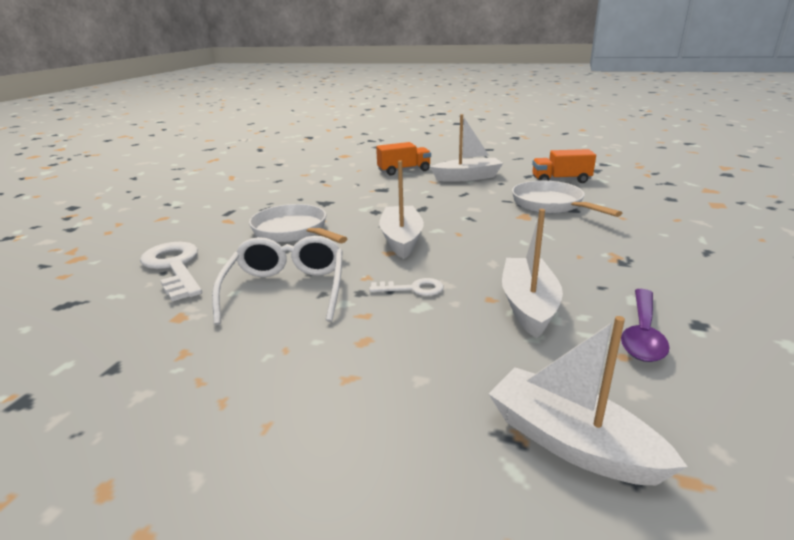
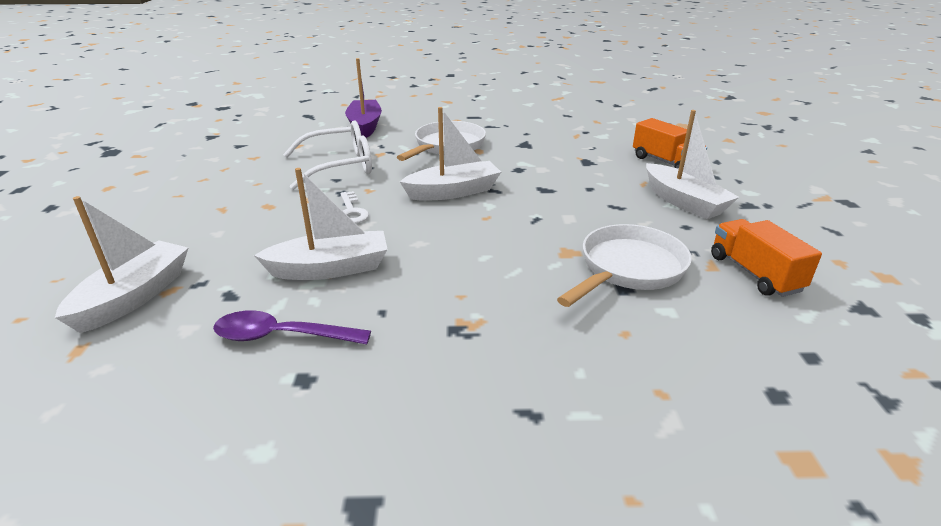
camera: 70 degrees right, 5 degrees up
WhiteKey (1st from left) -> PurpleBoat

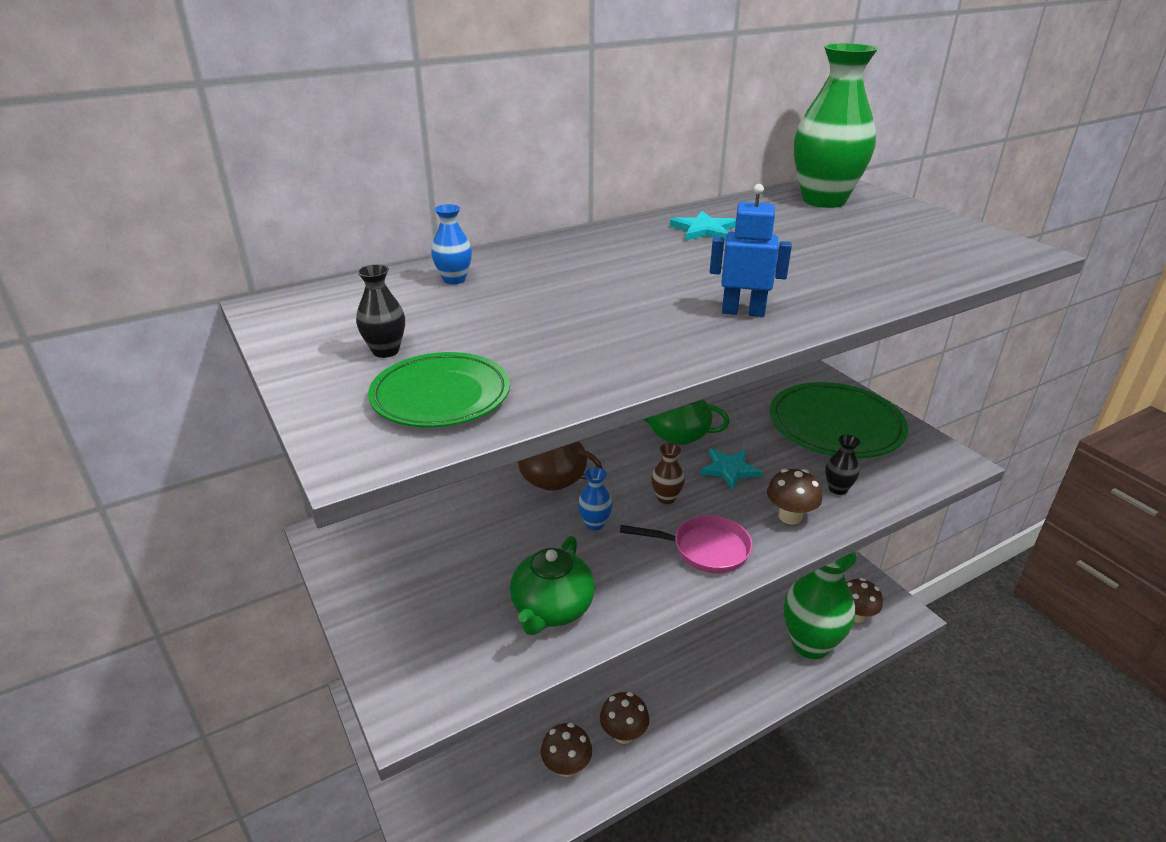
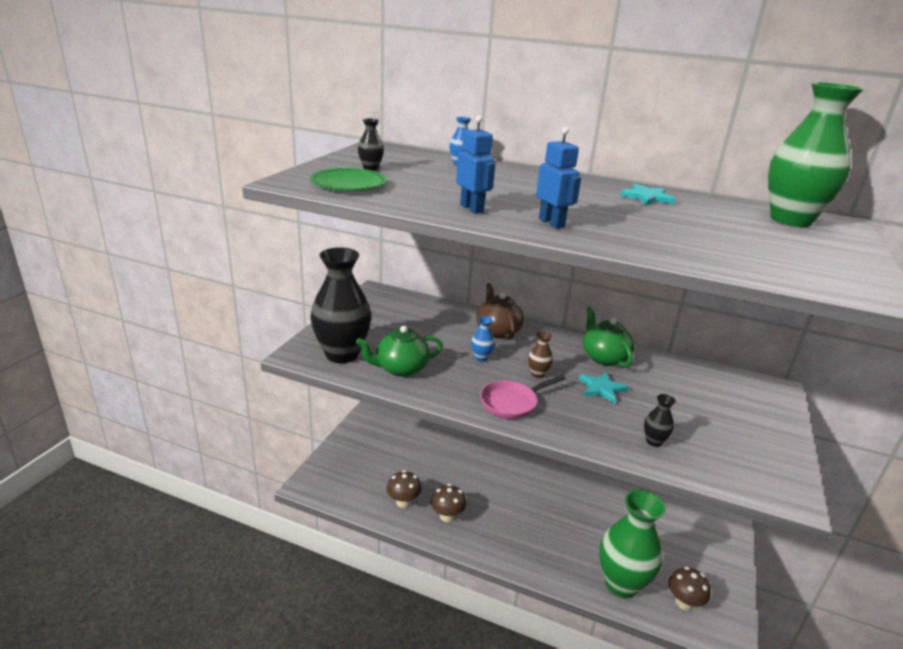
camera: 50 degrees right, 5 degrees down
BrownMushroom (3rd from left) -> none
GreenPlate (2nd from left) -> none
none -> BlackVase (1st from left)
none -> BlueRobot (1st from left)
PinkPan, 90 degrees clockwise

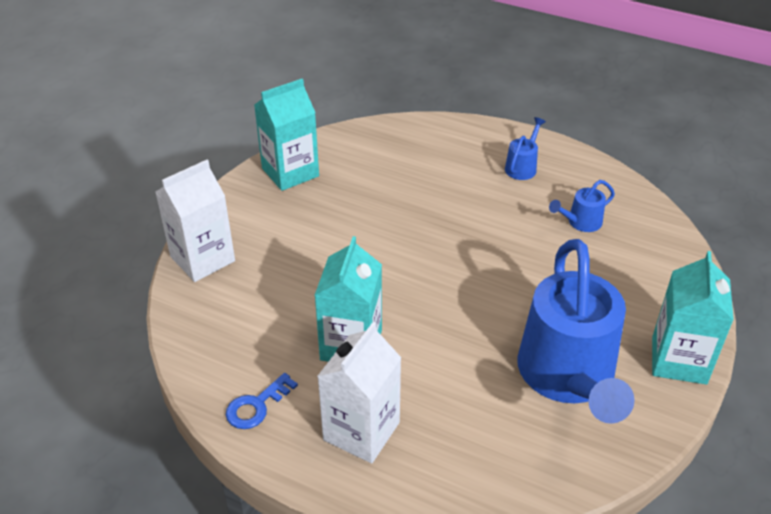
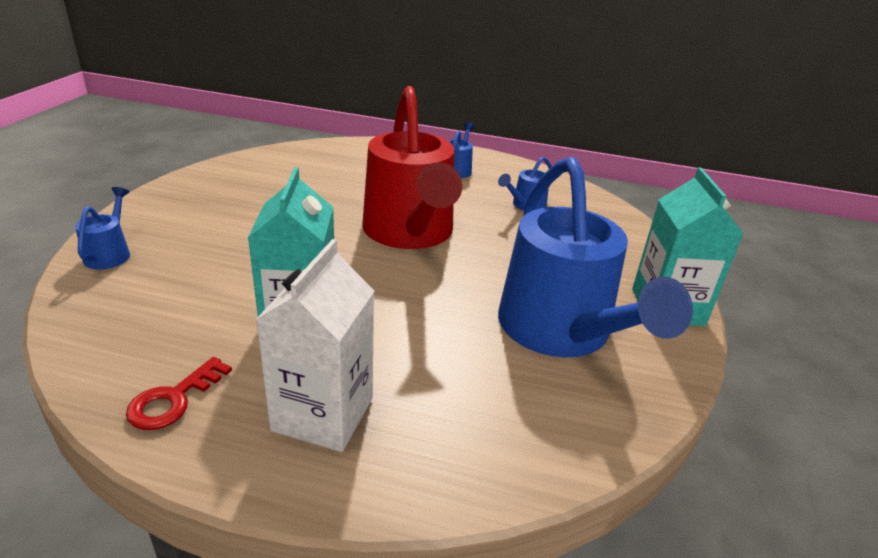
camera: 15 degrees left, 10 degrees down
TurquoiseCarton (1st from left) -> none
none -> RedWateringCan
WhiteCarton (1st from left) -> BlueWateringCan (1st from left)
BlueKey -> RedKey

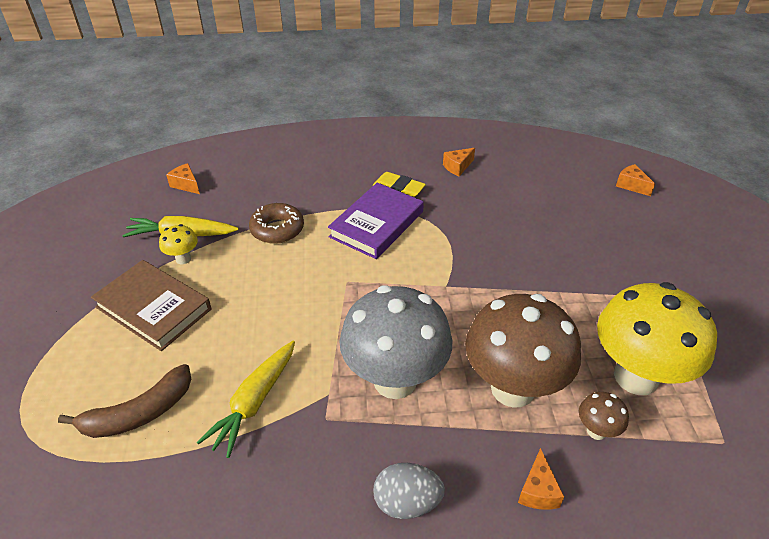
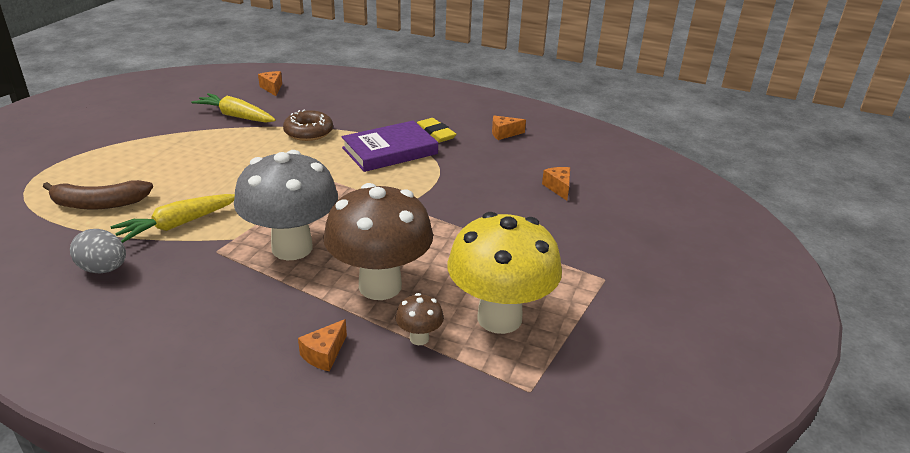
camera: 25 degrees right, 10 degrees down
BrownBook -> none
YellowMushroom (1st from left) -> none
GreyEgg, move
OrangeCheese (4th from left), move

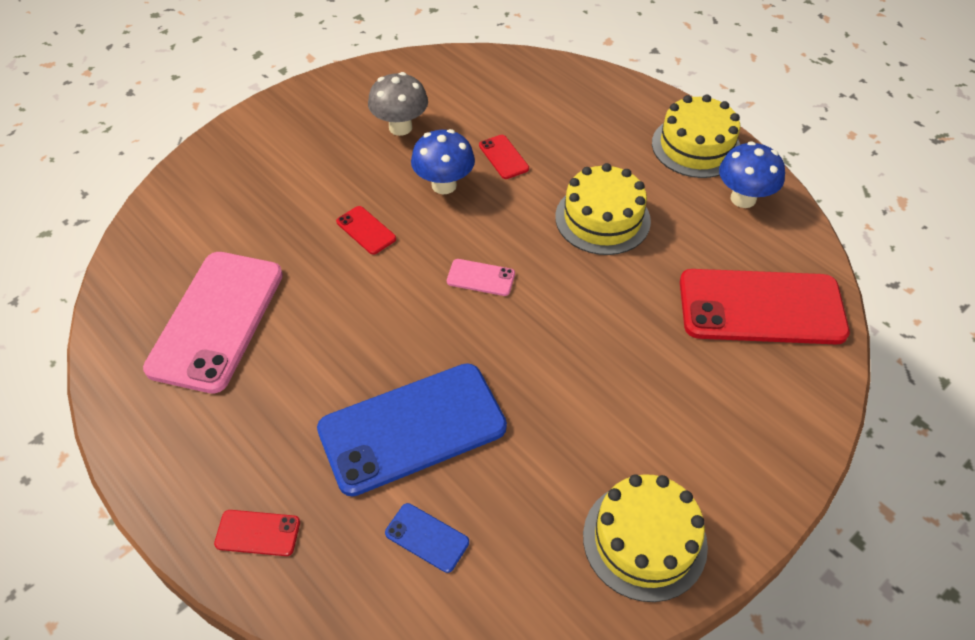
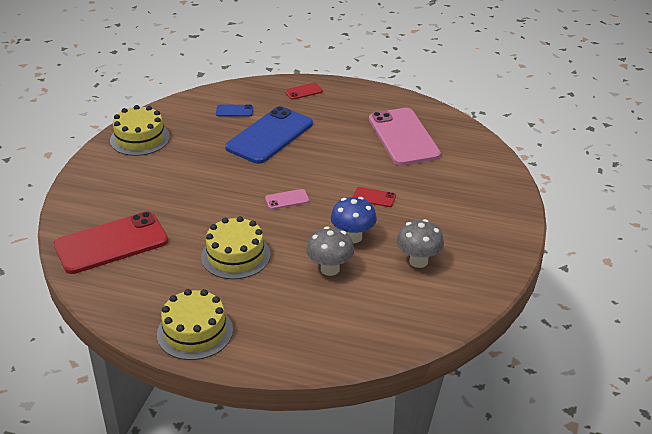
camera: 150 degrees right, 15 degrees down
BlueMushroom (2nd from left) -> none
RedPhone (3rd from left) -> GreyMushroom (1st from left)

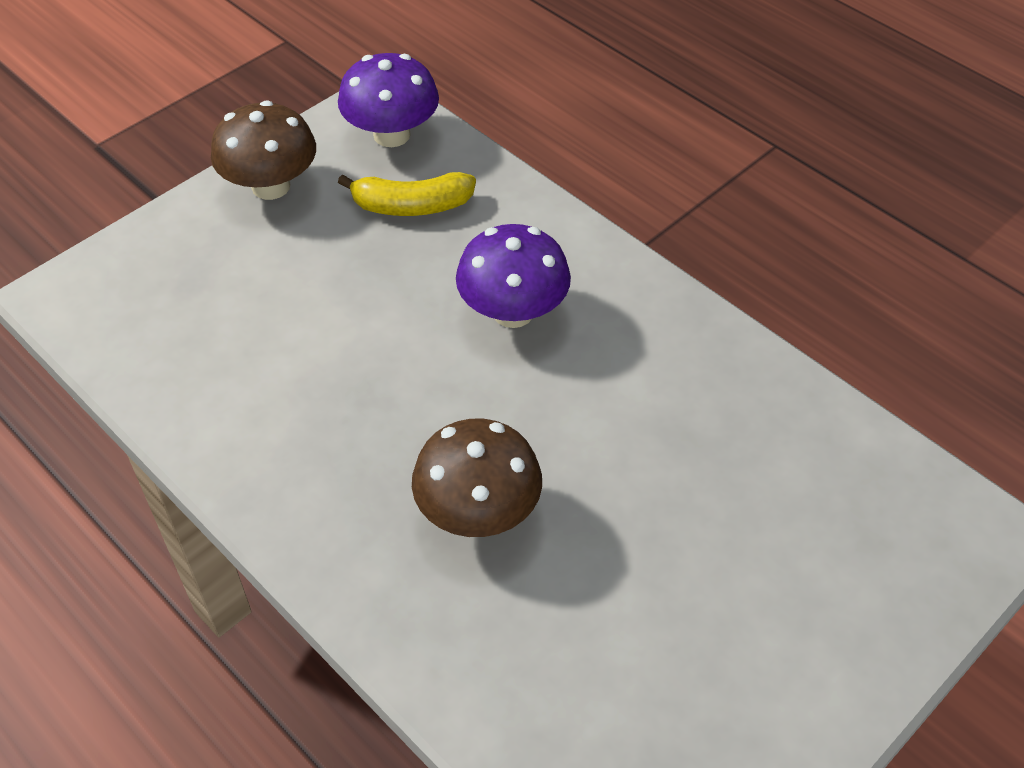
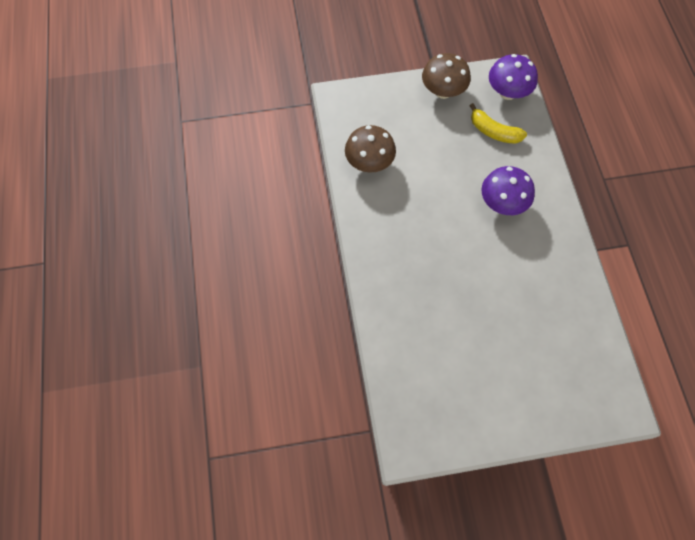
camera: 35 degrees right, 15 degrees up
BrownMushroom (2nd from left in the first image) -> BrownMushroom (1st from left), move

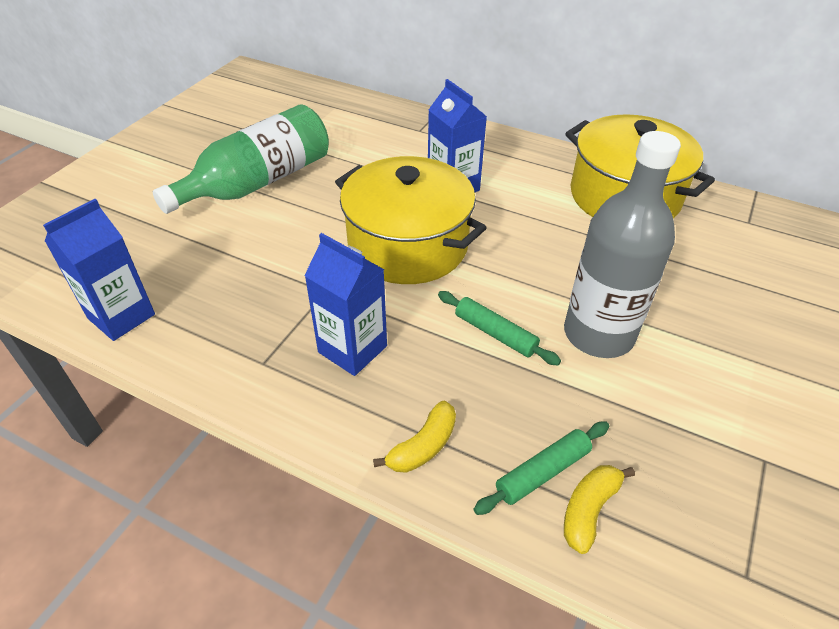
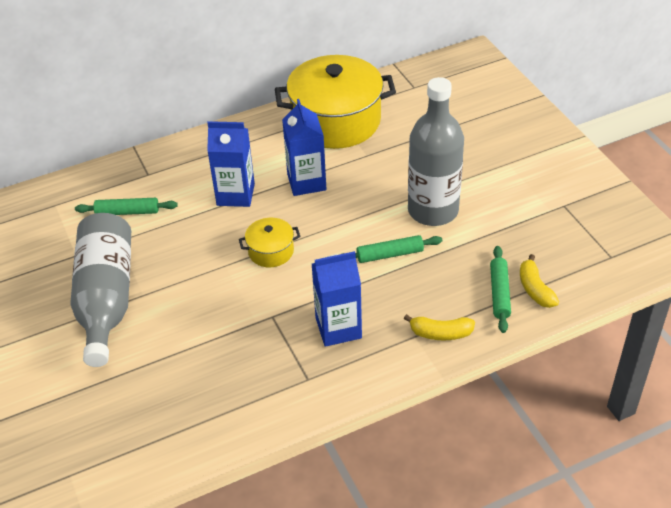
camera: 50 degrees left, 0 degrees up
none -> GreenRollingPin (1st from left)
BlueCarton (1st from left in the first image) -> BlueCarton (2nd from left), move
GreenBottle -> GreyBottle (1st from left)
YellowBanana (1st from left), 105 degrees clockwise
YellowPot (1st from left), x0.45

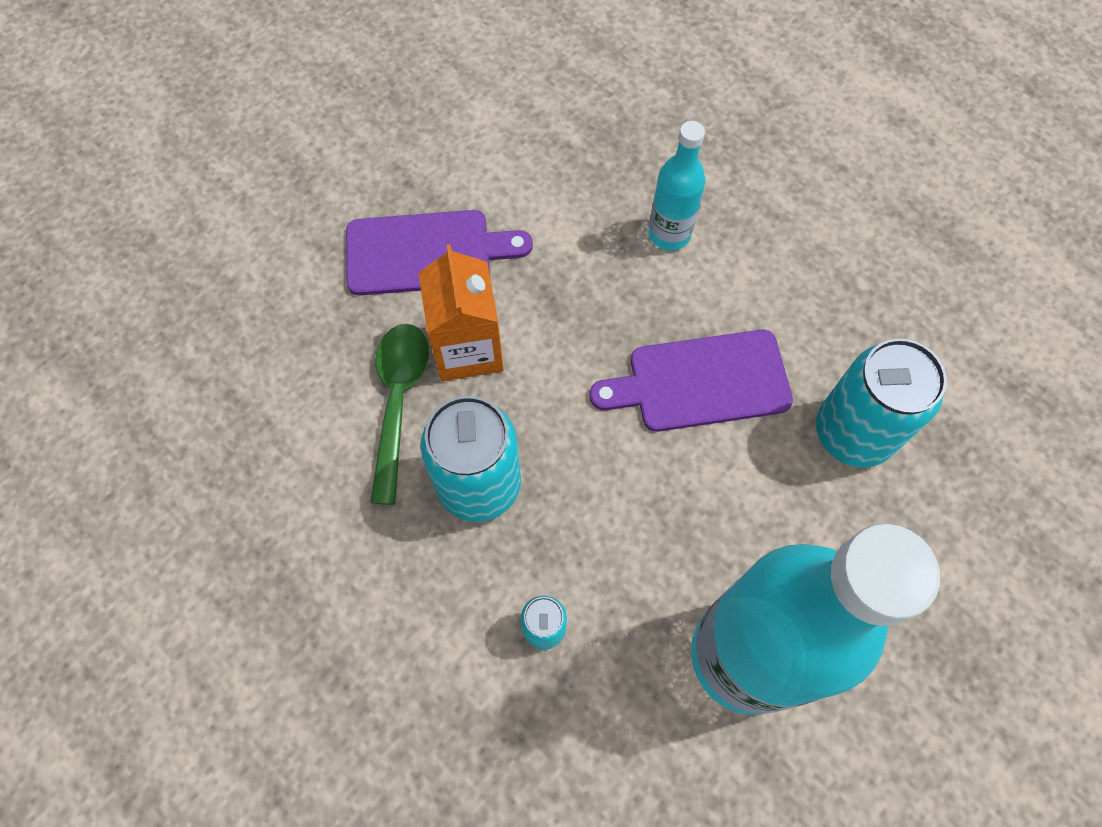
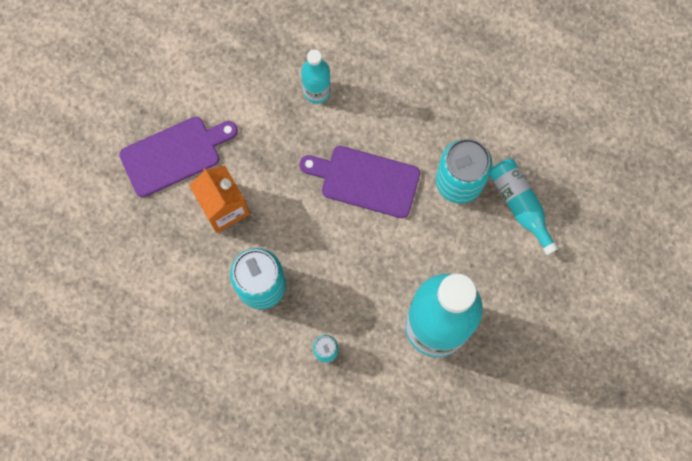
camera: 20 degrees left, 10 degrees up
GreenSpoon -> none
none -> TurquoiseBottle (3rd from left)
PurpleCuttingBoard (2nd from left), 45 degrees clockwise

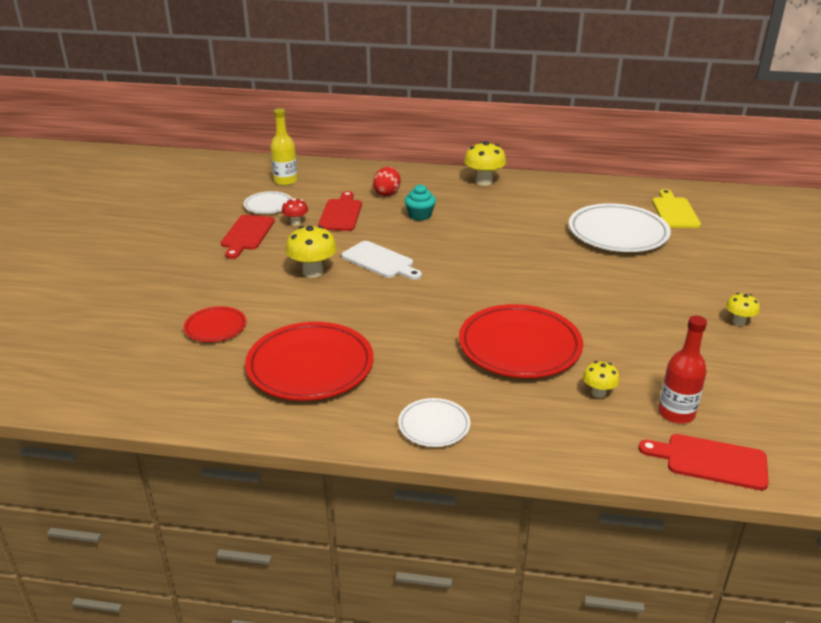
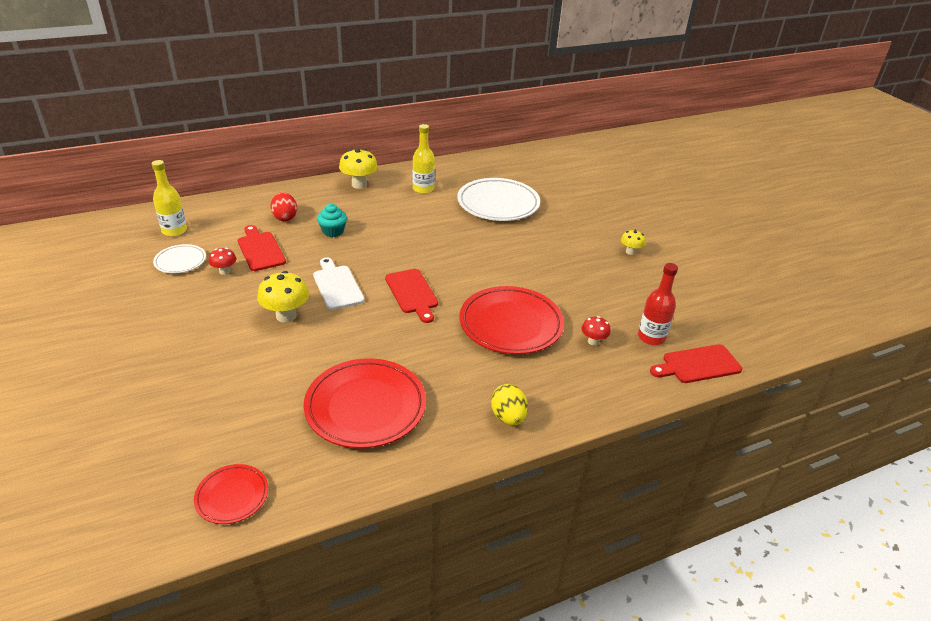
camera: 35 degrees left, 5 degrees up
YellowCuttingBoard -> none
none -> YellowBottle (2nd from left)
RedPlate (1st from left), move
RedCuttingBoard (1st from left in the first image) -> RedCuttingBoard (2nd from left), move
WhitePlate (2nd from left) -> YellowEgg
YellowMushroom (3rd from left) -> RedMushroom (2nd from left)
WhiteCuttingBoard, 120 degrees counterclockwise

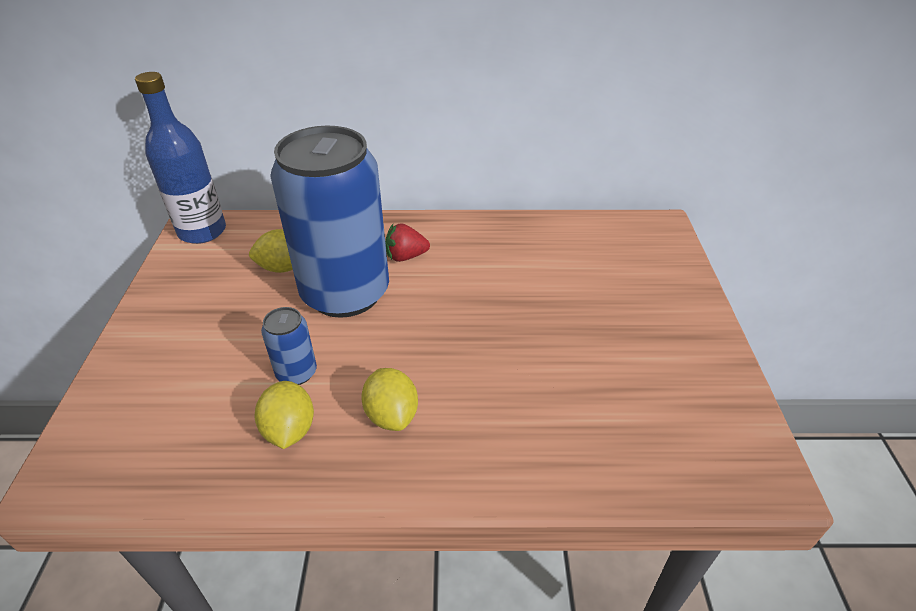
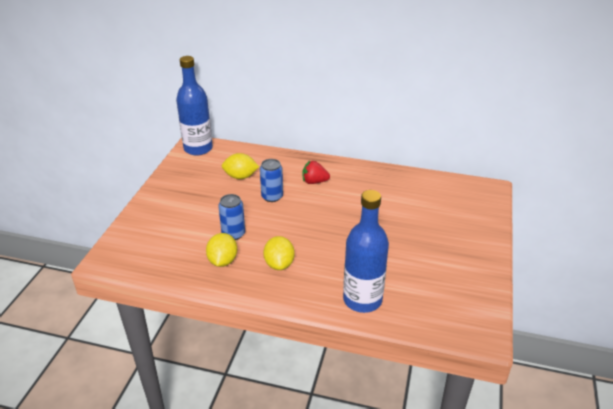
camera: 15 degrees right, 5 degrees down
none -> BlueBottle (2nd from left)
BlueCan (2nd from left), x0.40

